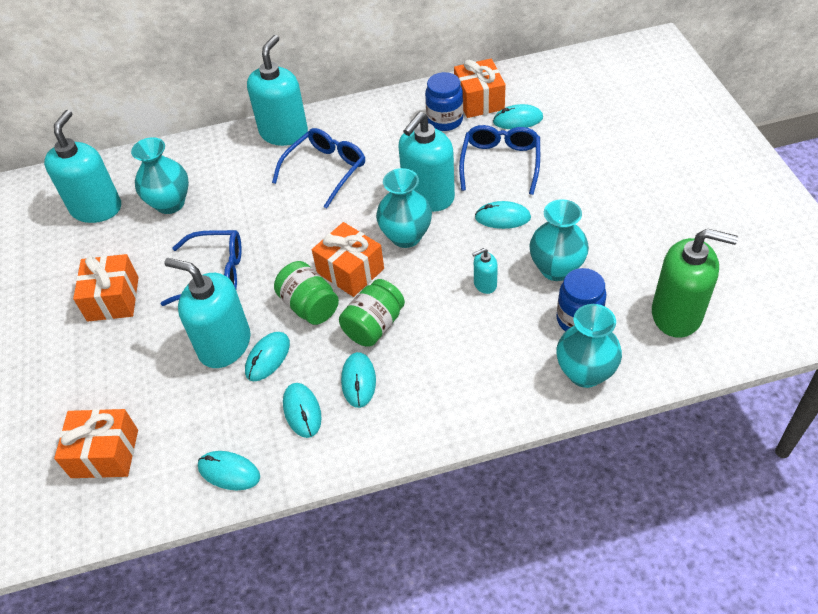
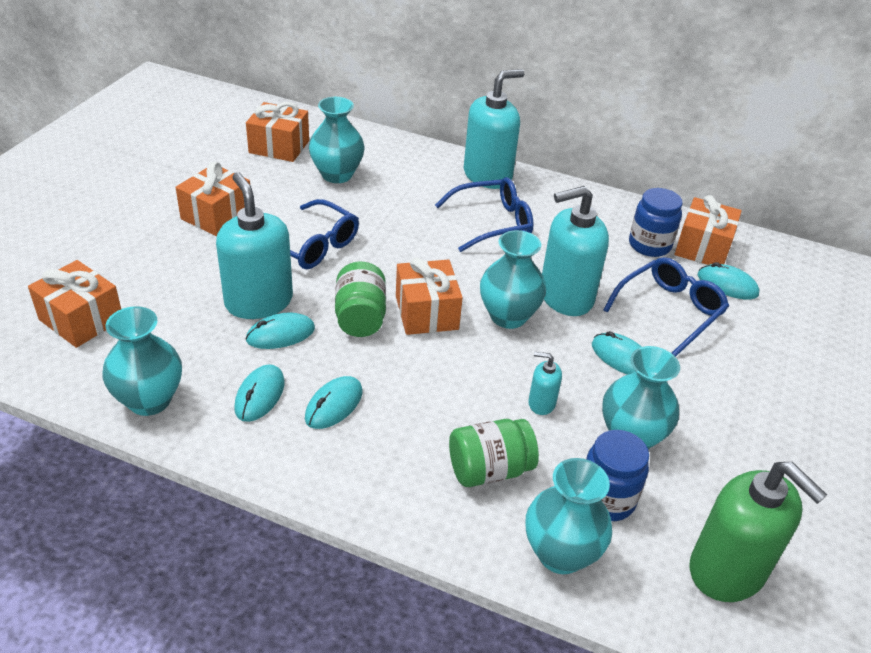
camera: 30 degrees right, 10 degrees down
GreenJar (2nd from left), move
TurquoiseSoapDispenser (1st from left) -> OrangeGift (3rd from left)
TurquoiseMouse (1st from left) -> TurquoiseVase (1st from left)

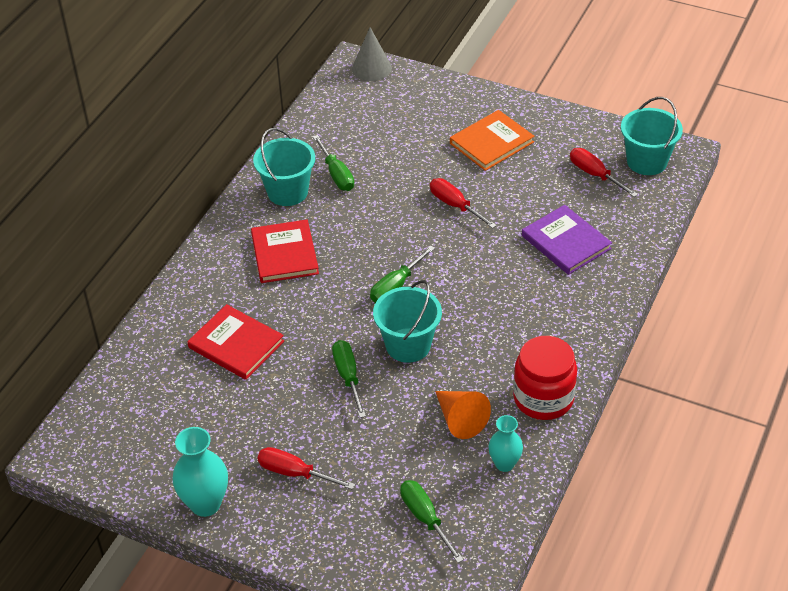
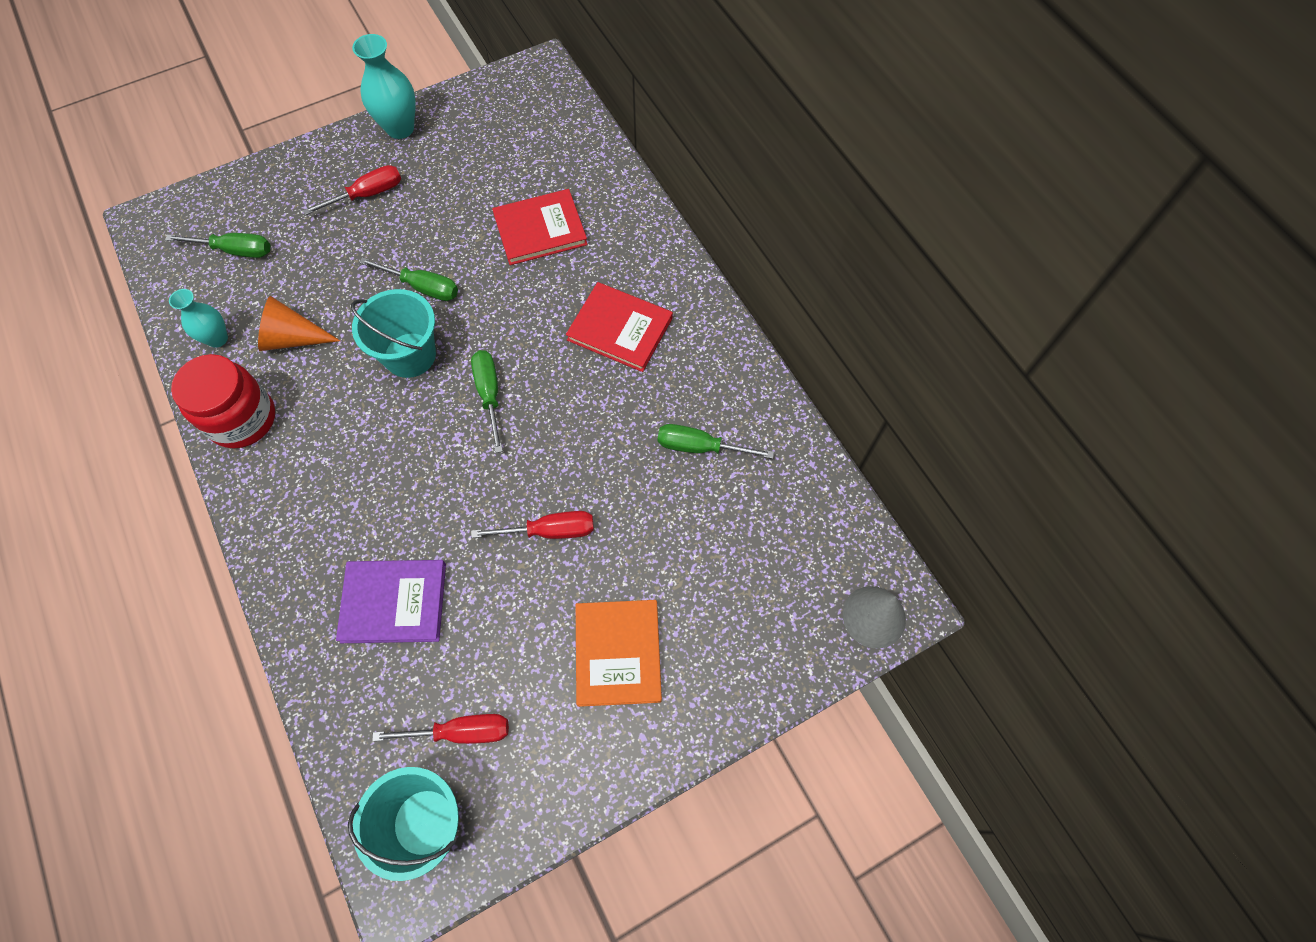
camera: 125 degrees right, 20 degrees up
TurquoiseBucket (1st from left) -> none

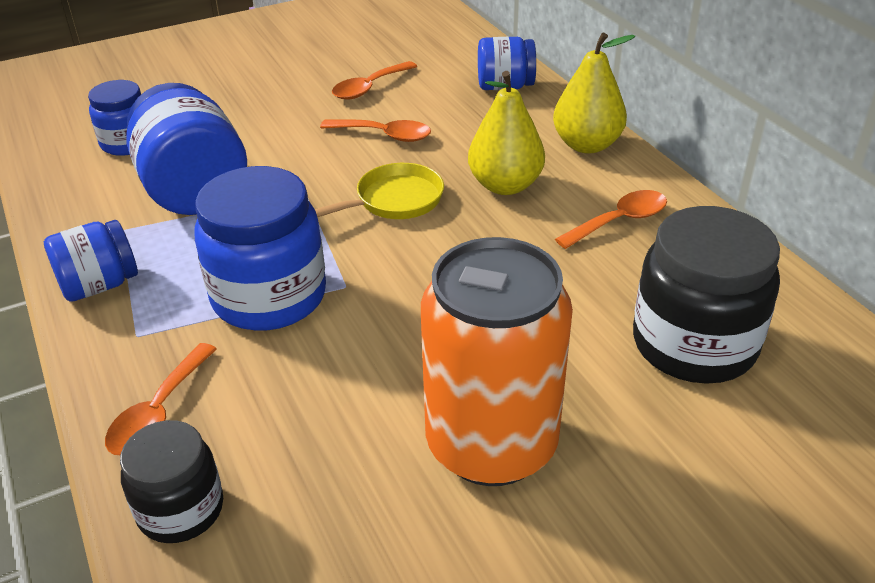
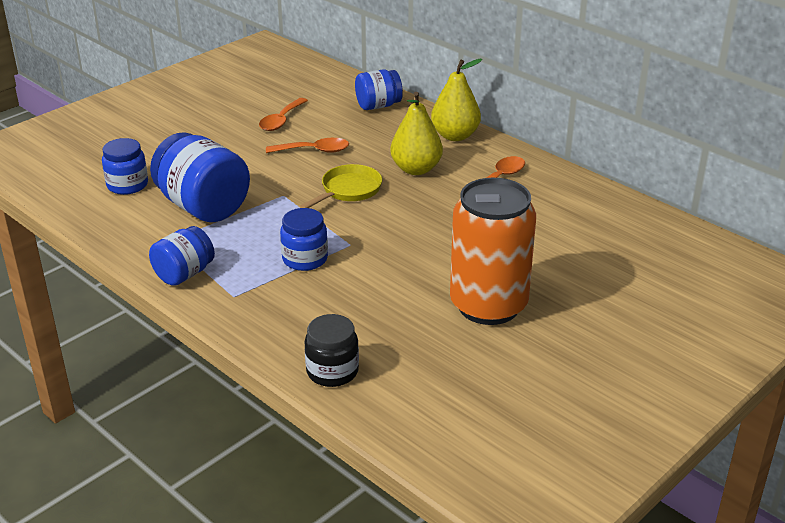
camera: 20 degrees left, 5 degrees down
OrangeSpoon (1st from left) -> none
BlackJar (2nd from left) -> none
BlueJar (4th from left), x0.59

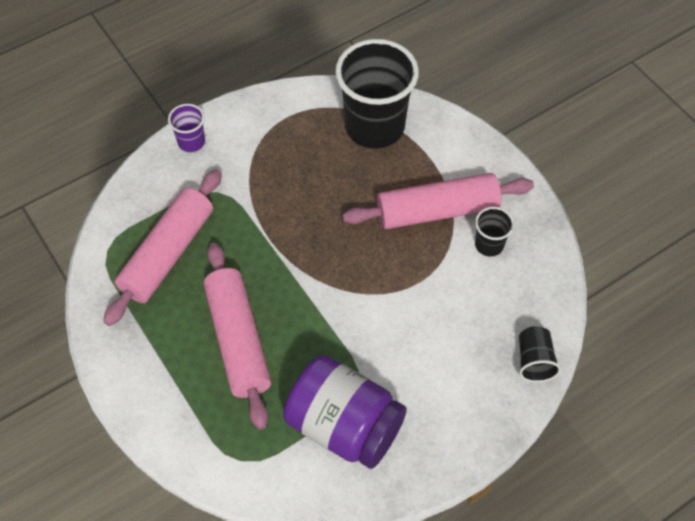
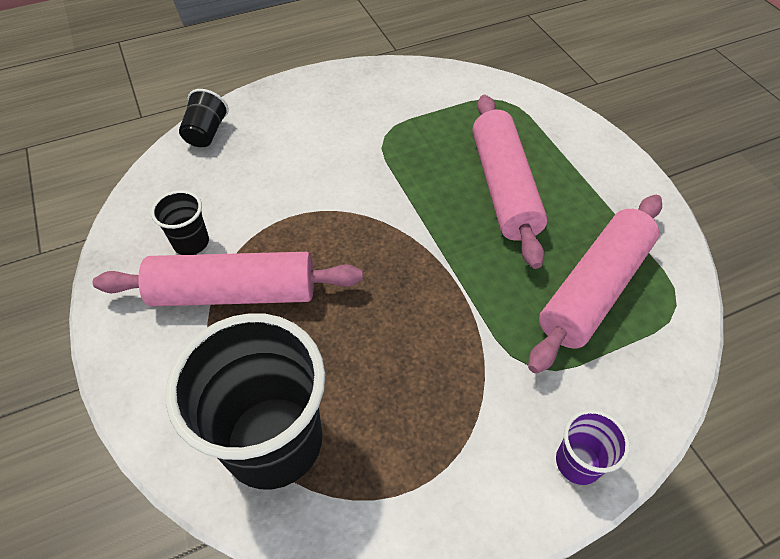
camera: 170 degrees left, 5 degrees down
PurpleJar -> none

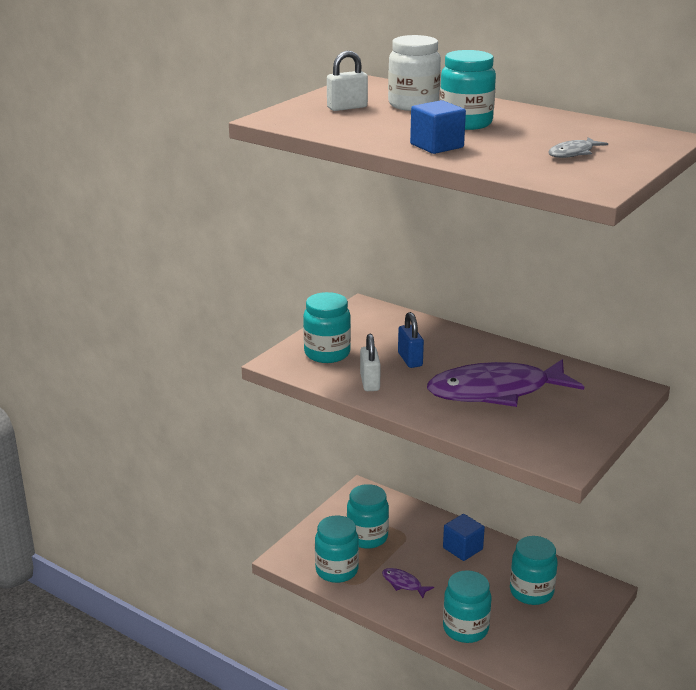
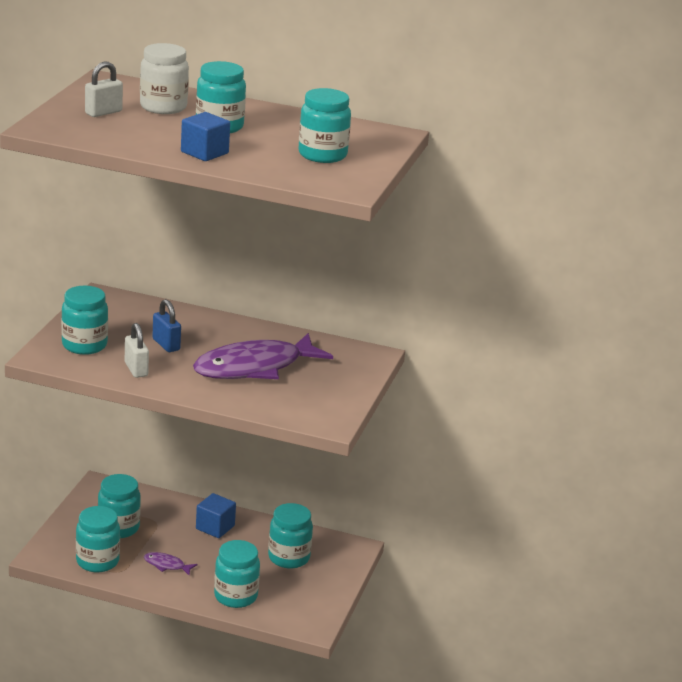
camera: 20 degrees left, 0 degrees up
GreyFish -> TurquoiseJar (7th from left)

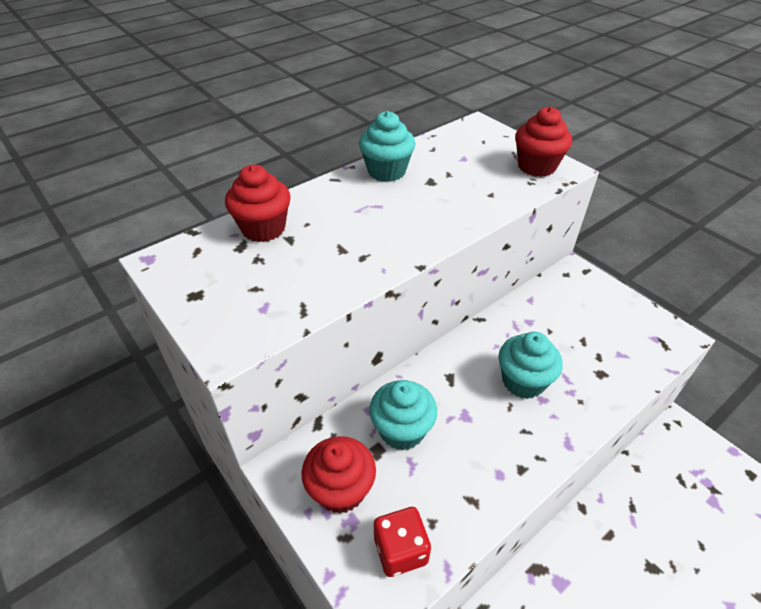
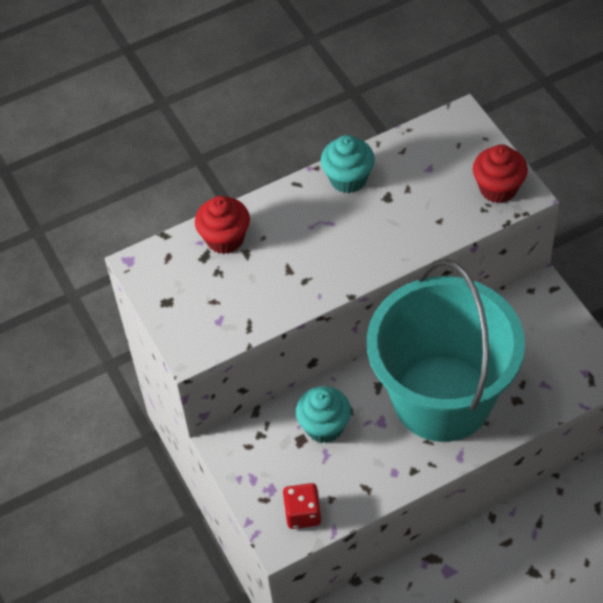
camera: 15 degrees right, 10 degrees up
RedCupcake (2nd from left) -> none
TurquoiseCupcake (3rd from left) -> TurquoiseBucket

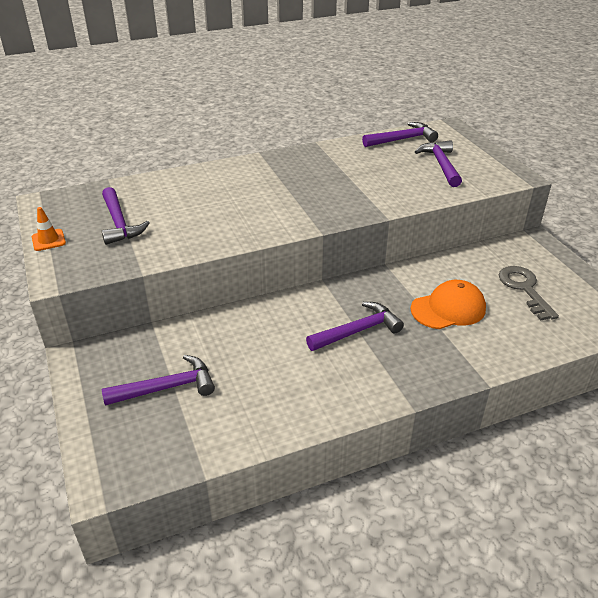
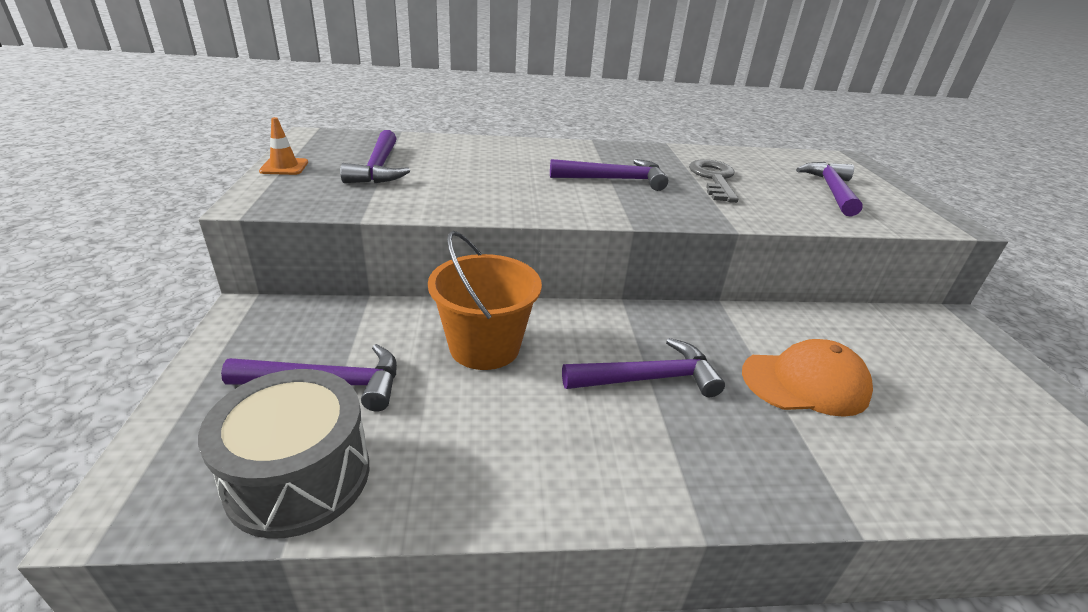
camera: 15 degrees right, 5 degrees down
none -> GreyDrum
none -> OrangeBucket
PurpleHammer (4th from left in the first image) -> PurpleHammer (3rd from left), move
GreyKey, move

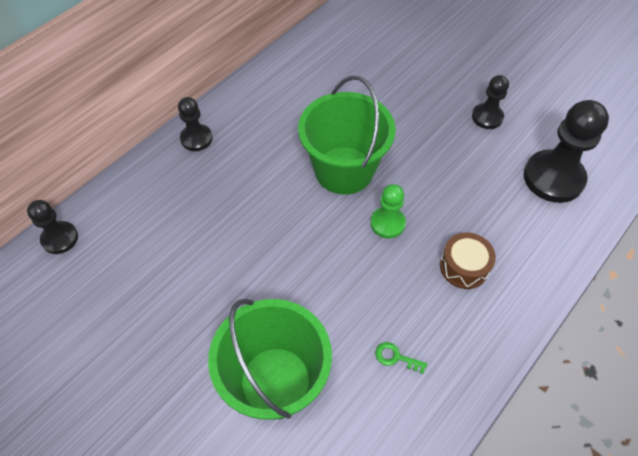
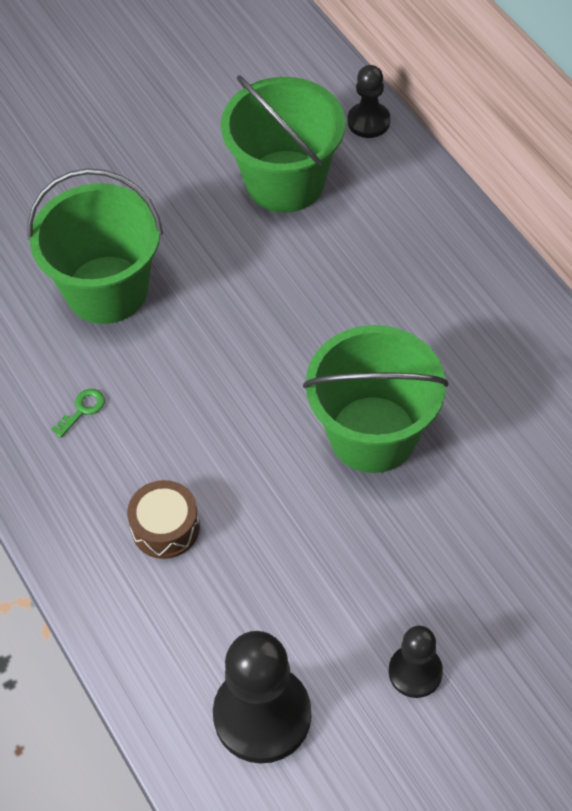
camera: 110 degrees right, 0 degrees up
BlackPawn (2nd from left) -> none
GreenPawn -> none
none -> GreenBucket (2nd from left)

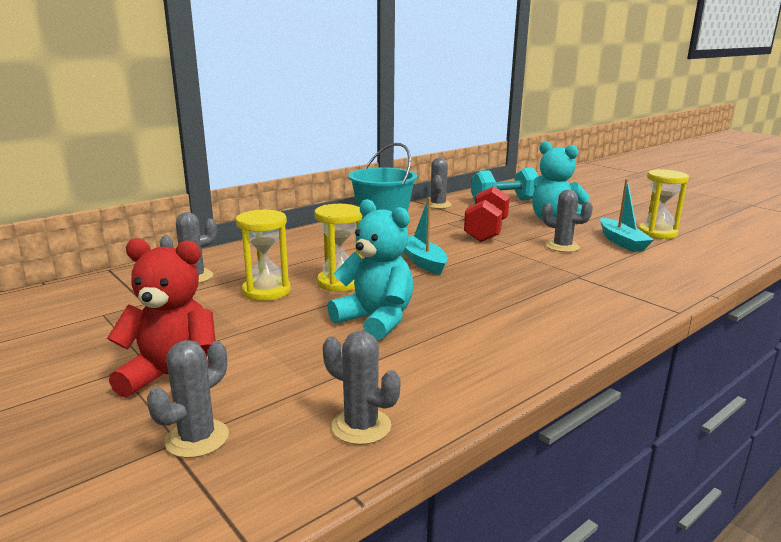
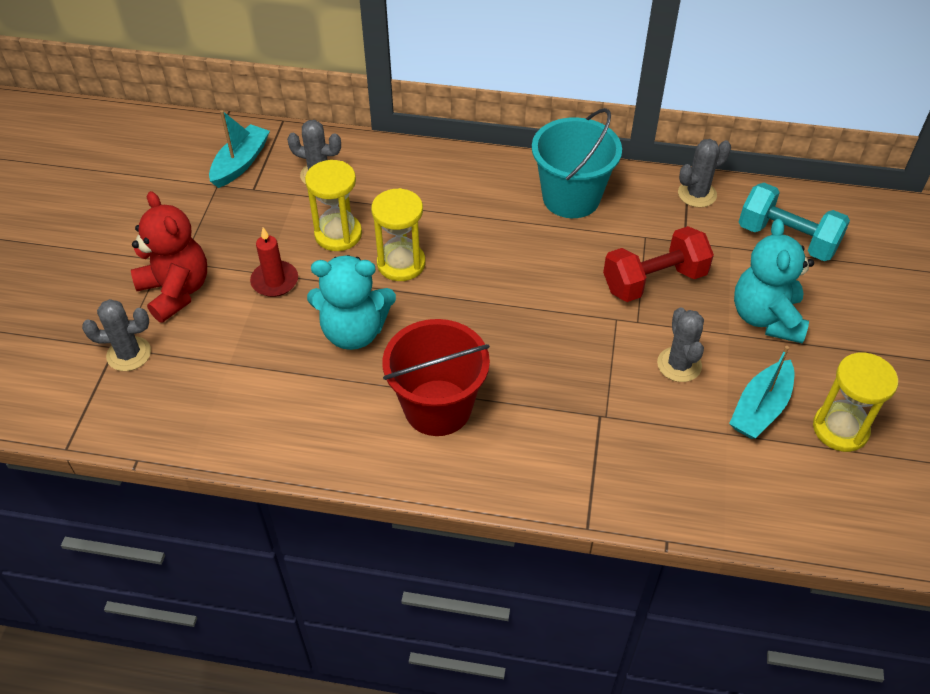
camera: 50 degrees right, 30 degrees up
GreyCactus (3rd from left) -> none
none -> RedCandle
none -> RedBucket
TurquoiseBoat (1st from left), move
TurquoiseTeddyBear (1st from left), 90 degrees clockwise

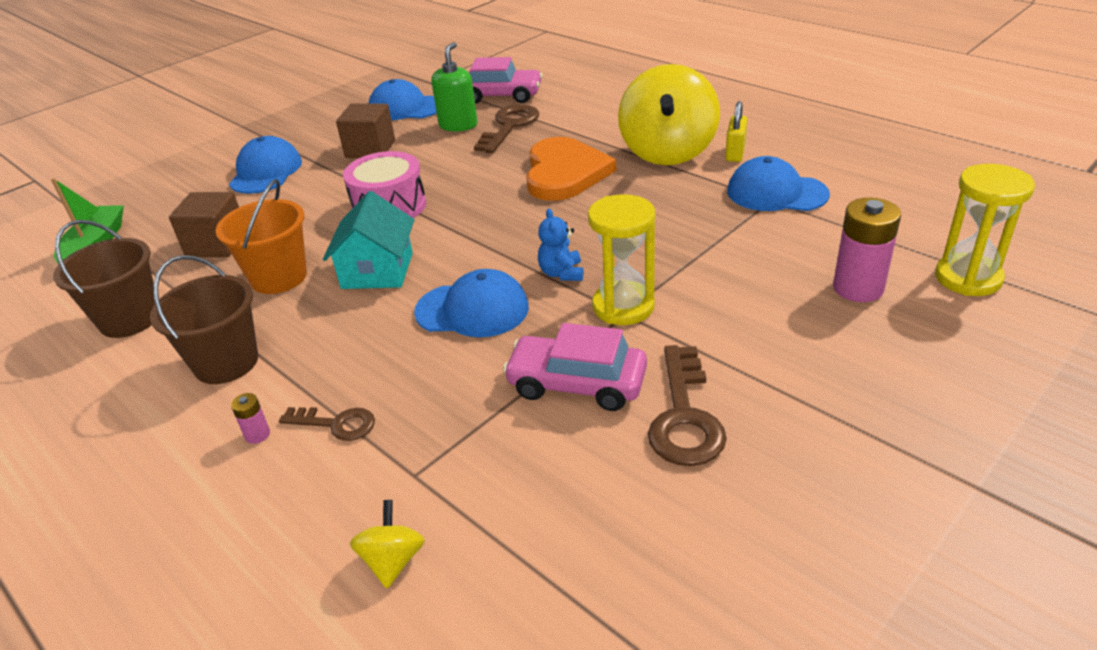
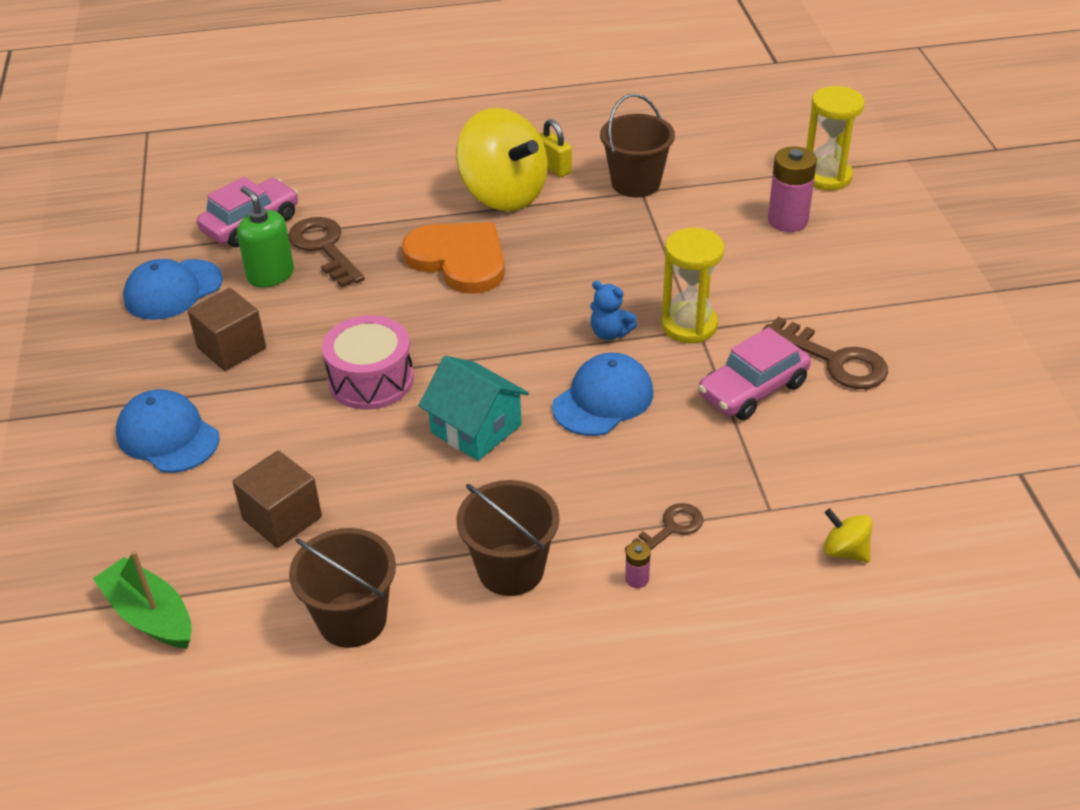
camera: 55 degrees left, 5 degrees up
OrangeBucket -> none
BlueCap (4th from left) -> BrownBucket (3rd from left)

